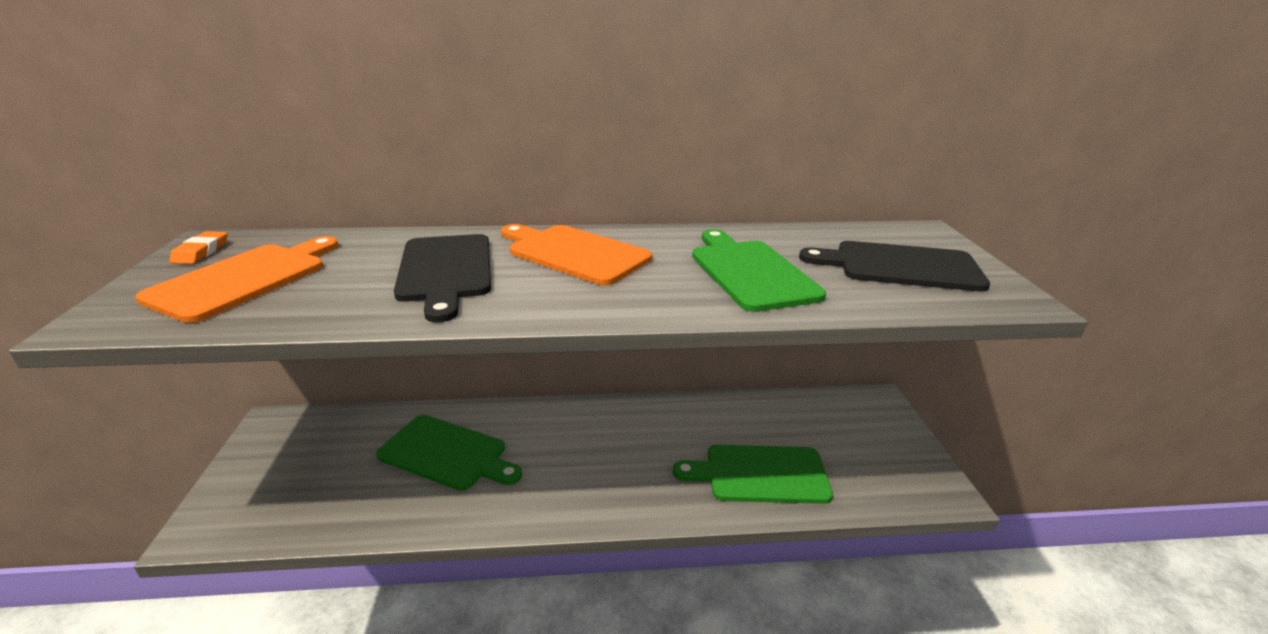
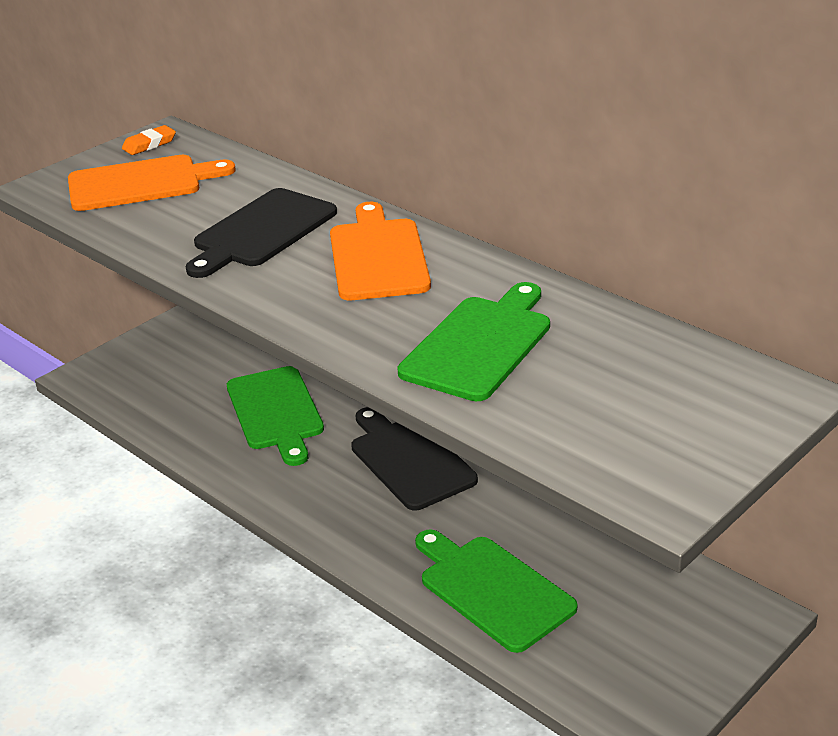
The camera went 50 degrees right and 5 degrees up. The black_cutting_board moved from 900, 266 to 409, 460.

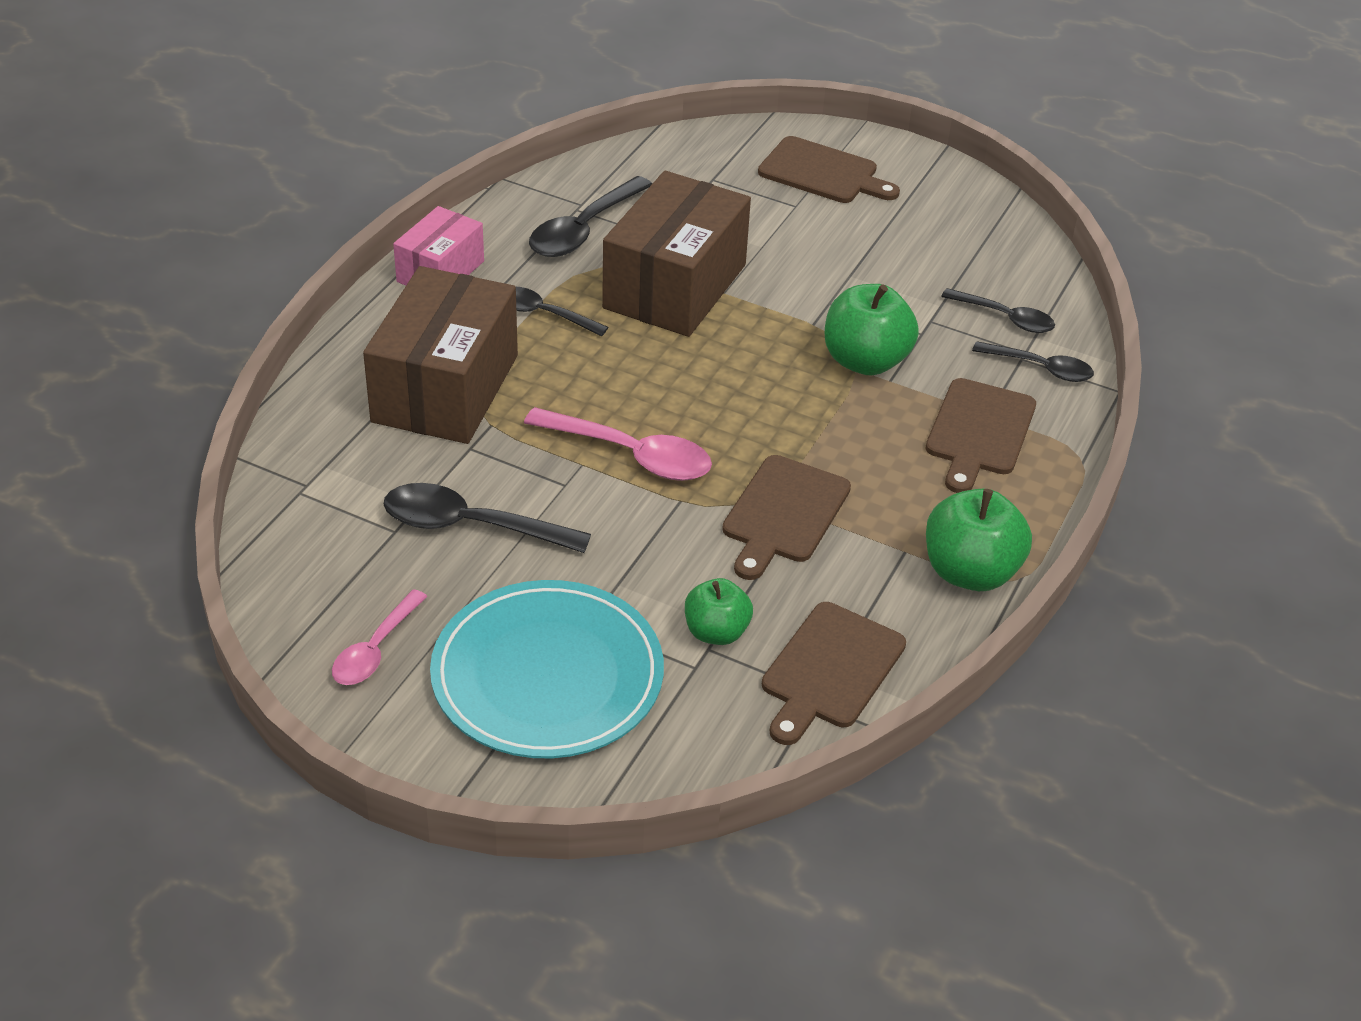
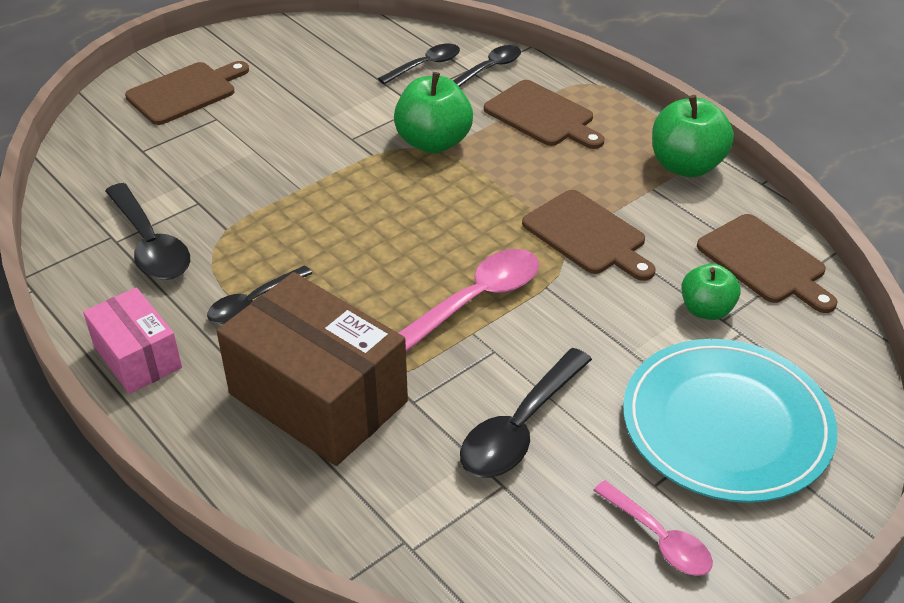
The camera went 65 degrees left and 0 degrees up. The brown_box at 674, 286 disappeared.

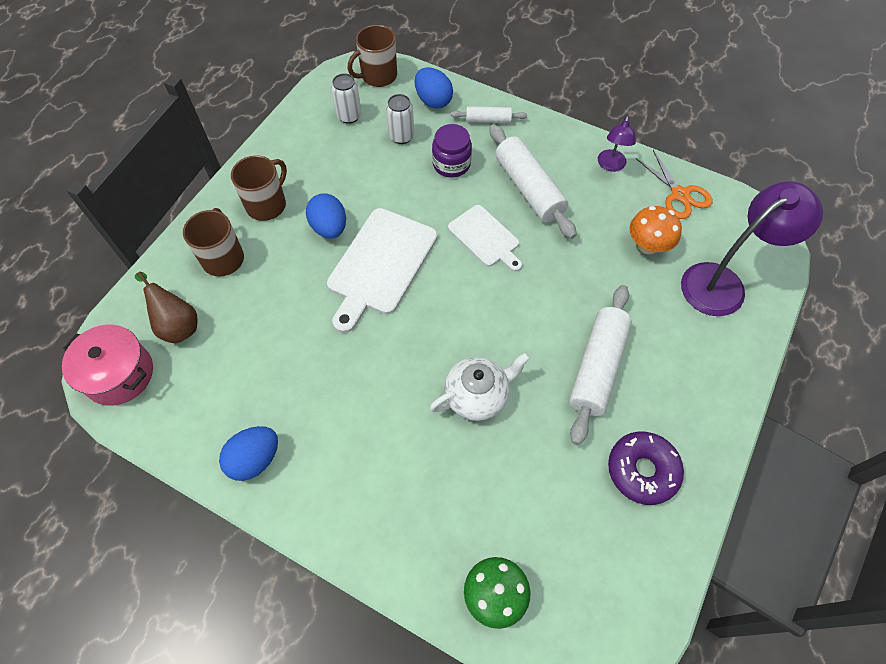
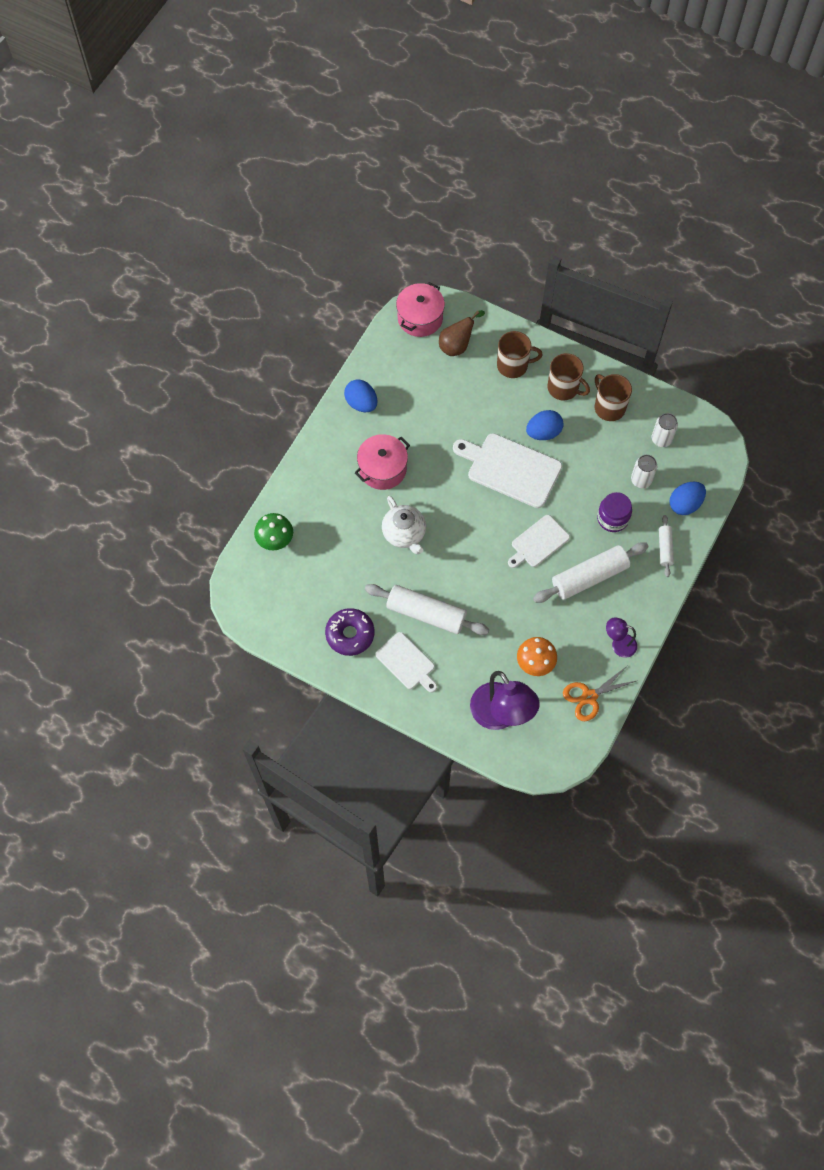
The camera went 90 degrees right and 5 degrees up. The brown_mug moved from 378, 76 to 609, 407. The pink_pot at 382, 469 appeared. The white_cutting_board at 407, 663 appeared.

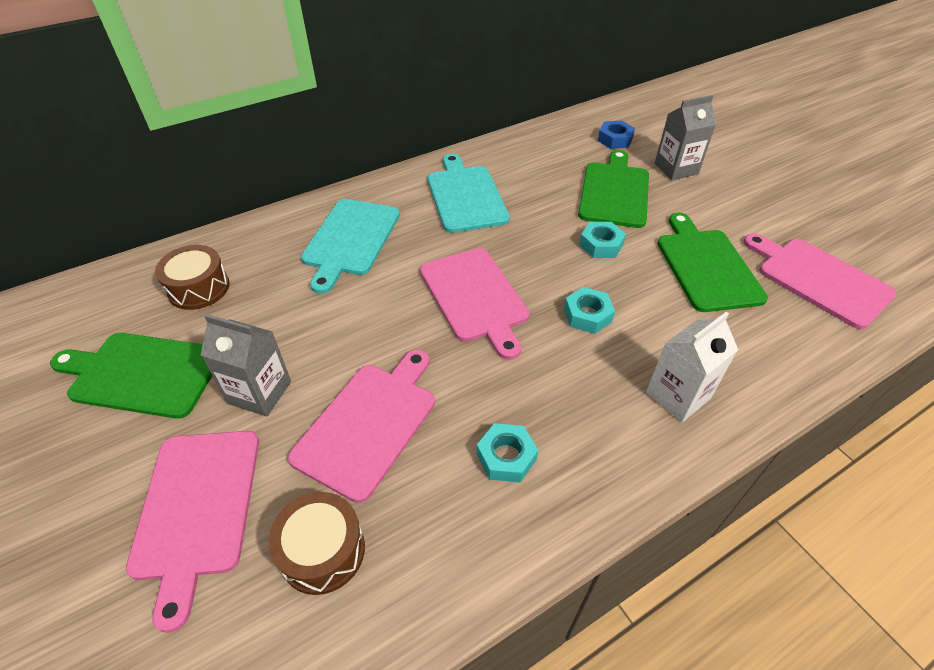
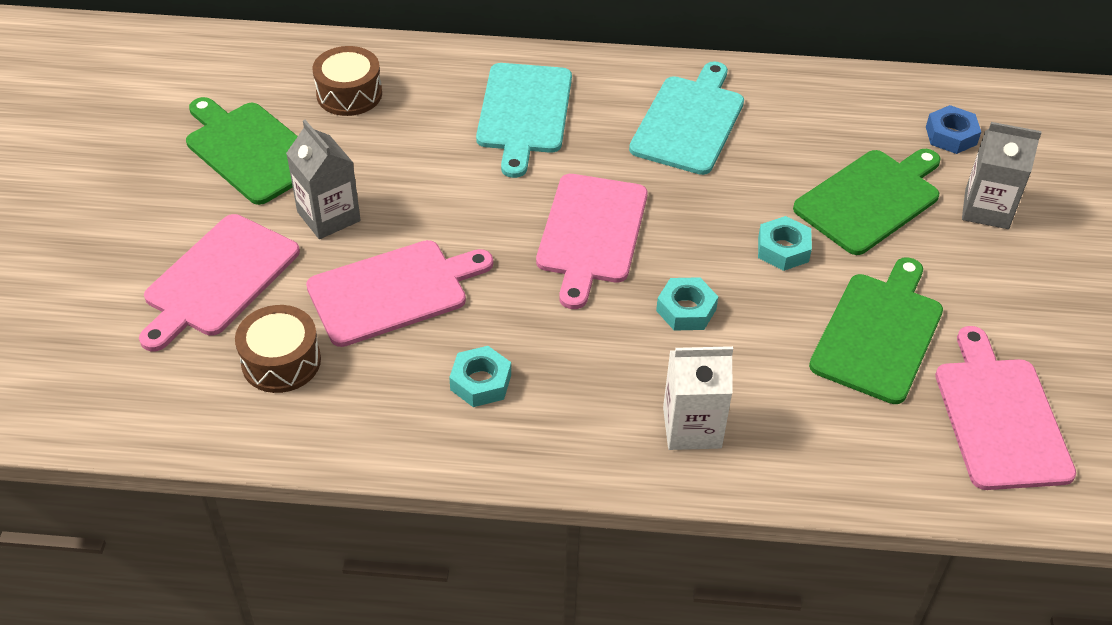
The camera went 35 degrees right and 0 degrees up. The turquoise_cutting_board at 350, 240 turned 45 degrees counterclockwise.

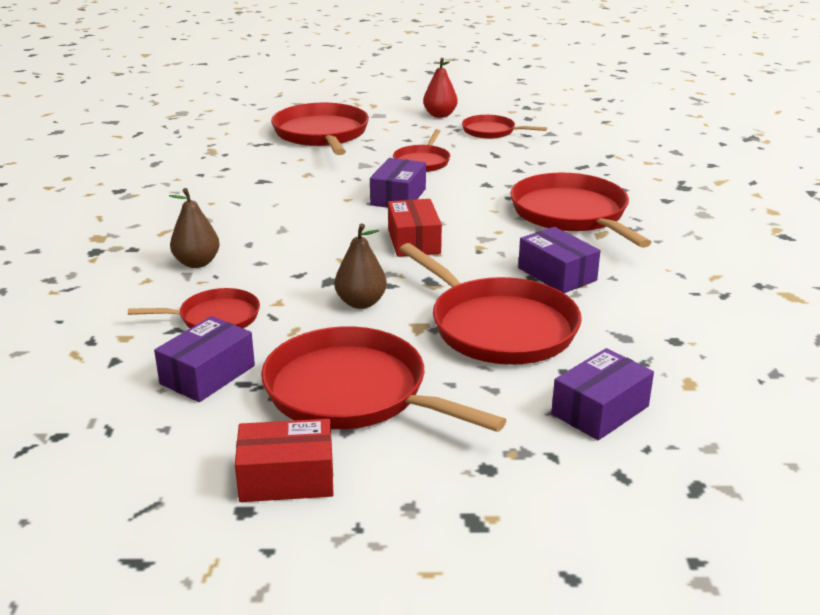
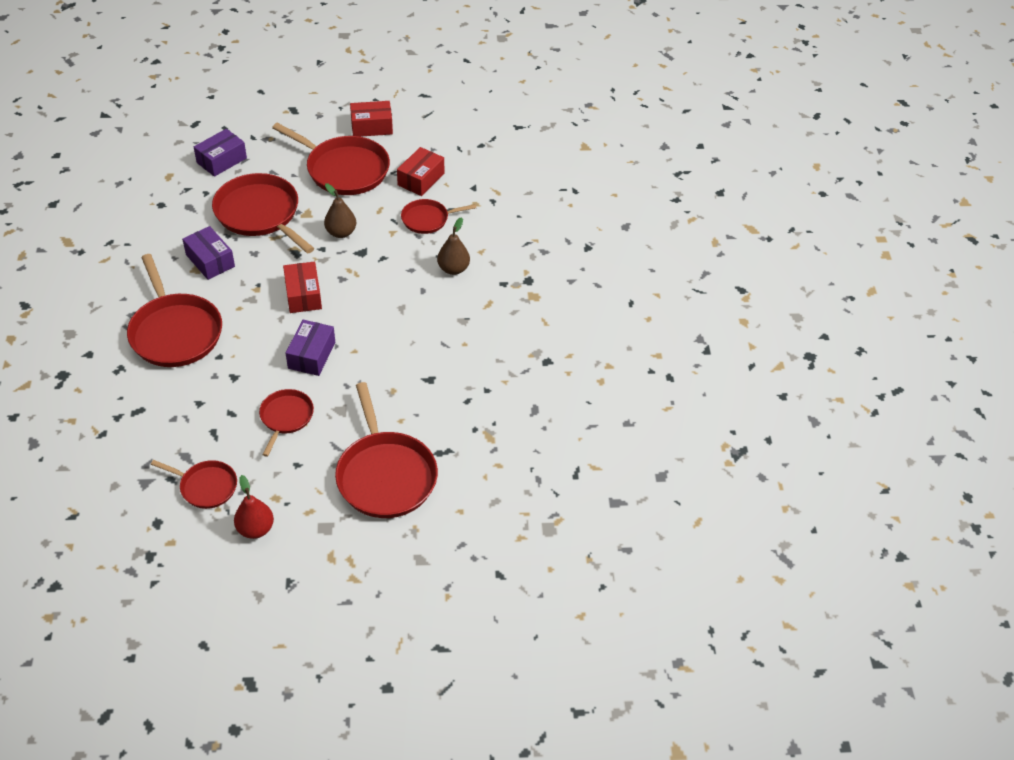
The camera went 175 degrees right and 20 degrees up. The purple_box at 207, 375 became the red_box at 421, 179.

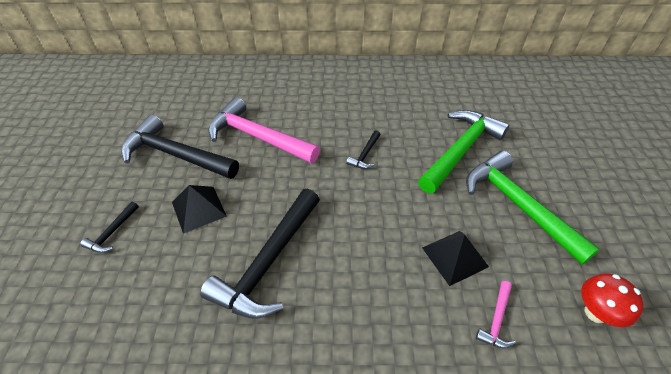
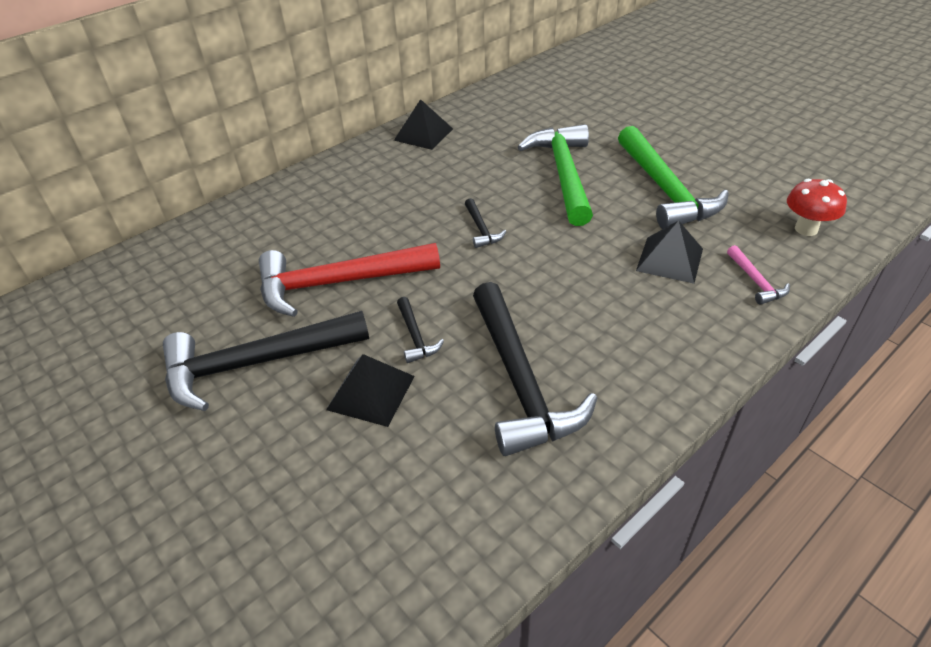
The camera went 40 degrees left and 5 degrees down. The pink_hammer at 258, 137 became the red_hammer at 339, 283. The green_hammer at 518, 205 turned 120 degrees counterclockwise. The black_hammer moved from 112, 232 to 415, 336. The black_pyramid at 423, 134 appeared.

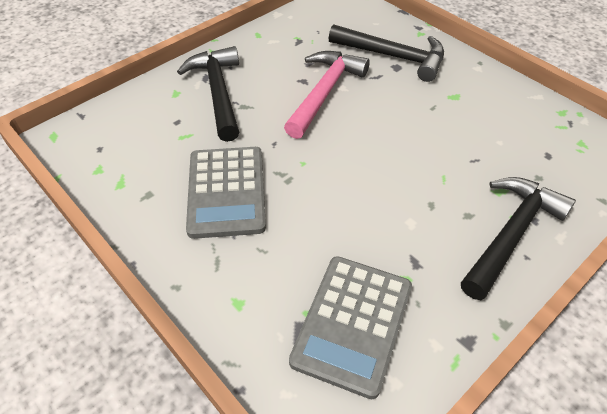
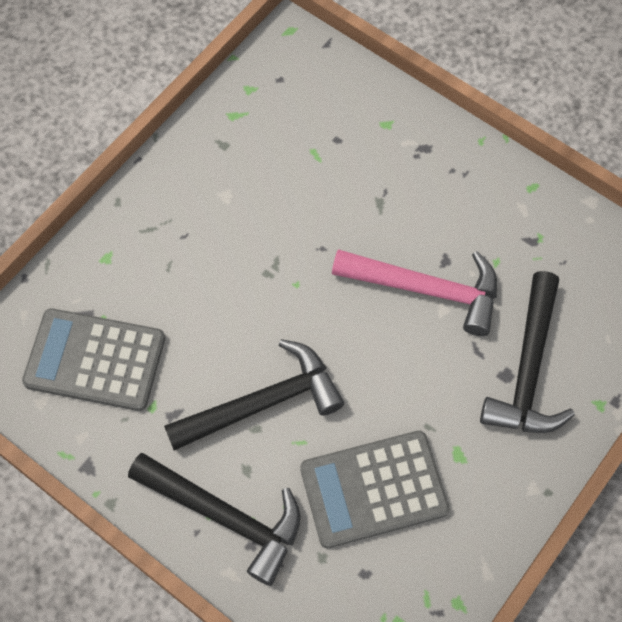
The camera went 80 degrees right and 15 degrees up. The black_hammer moved from 218, 92 to 263, 402. The grey_calculator moved from 226, 192 to 373, 489.

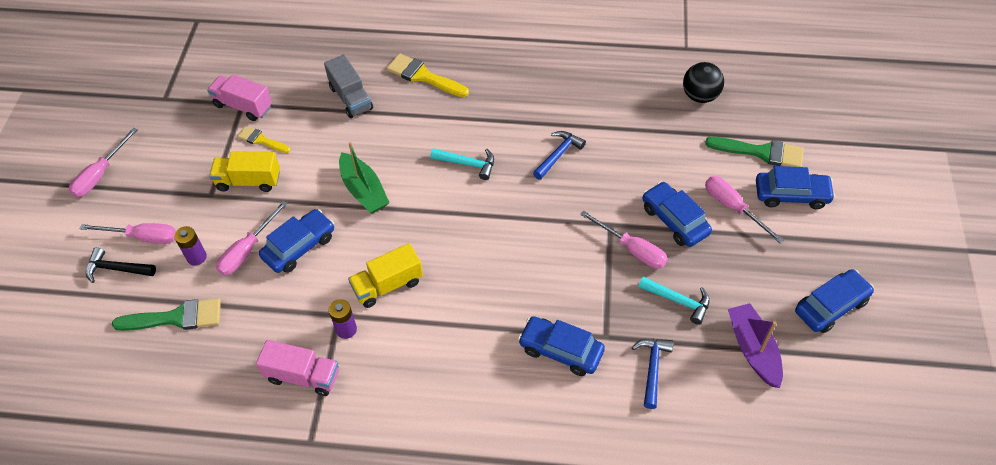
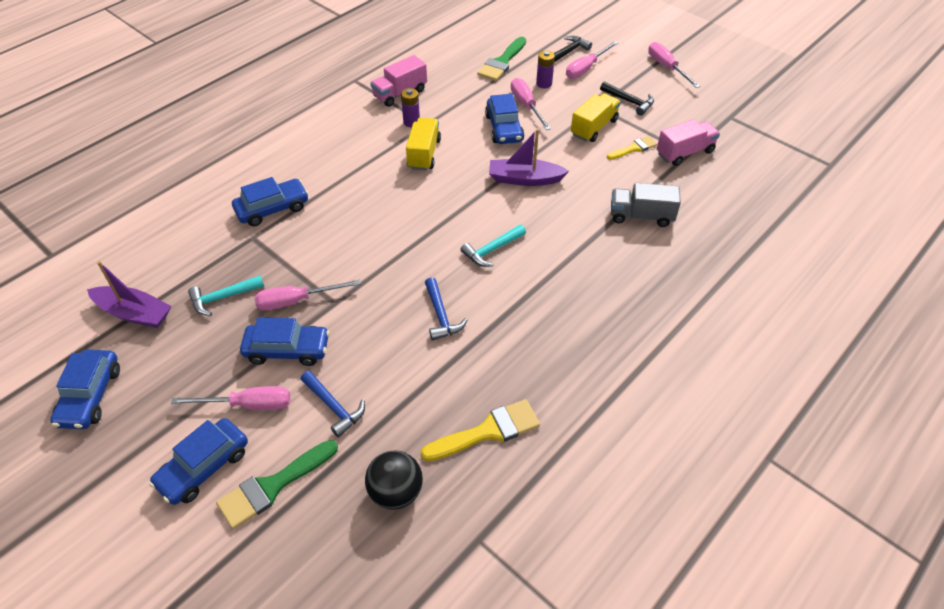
The camera went 125 degrees right and 5 degrees down. The yellow_brush moved from 423, 76 to 488, 431. The green_boat at 364, 190 became the purple_boat at 524, 179. The blue_hammer moved from 652, 368 to 334, 407. The black_hammer at 629, 102 appeared.

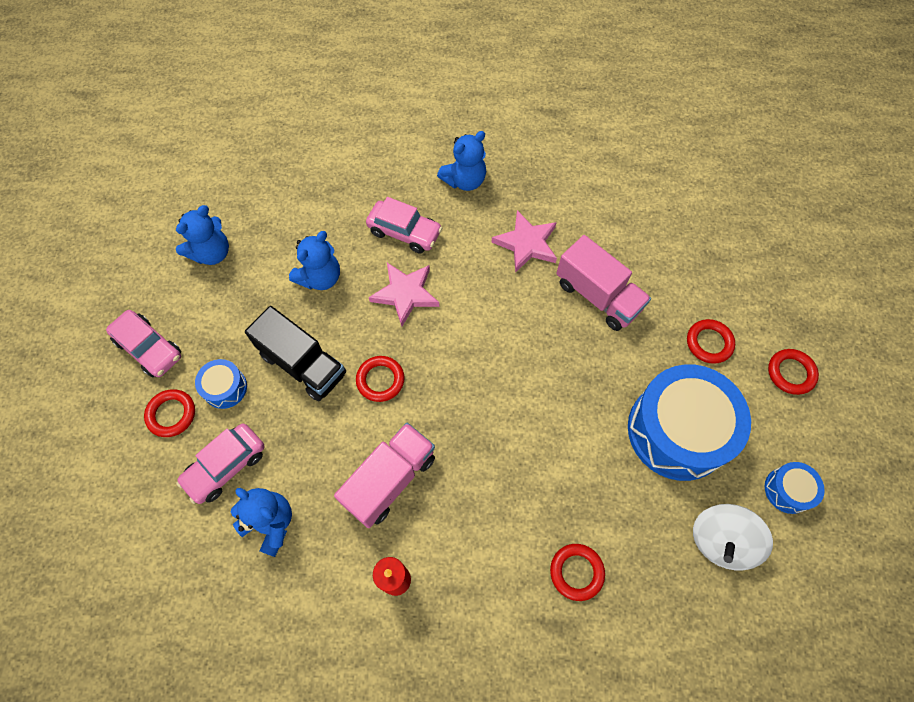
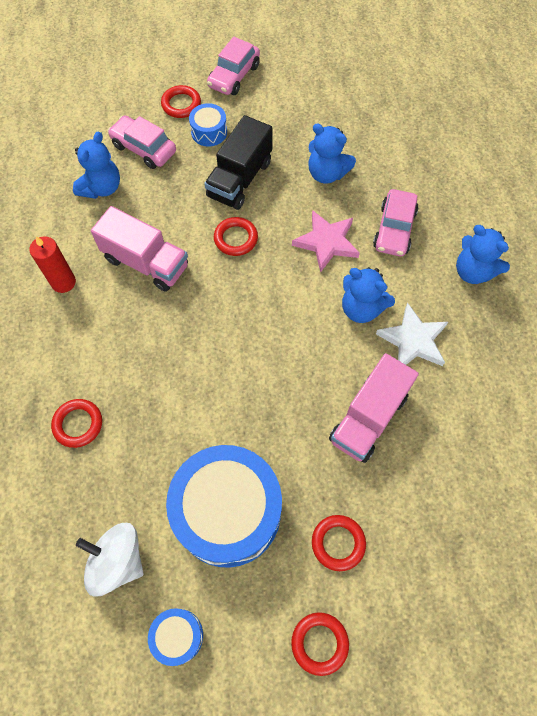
The camera went 80 degrees right and 0 degrees up. The blue_teddy_bear moved from 212, 253 to 361, 308. The pink_star at 526, 244 became the white_star at 413, 340.

